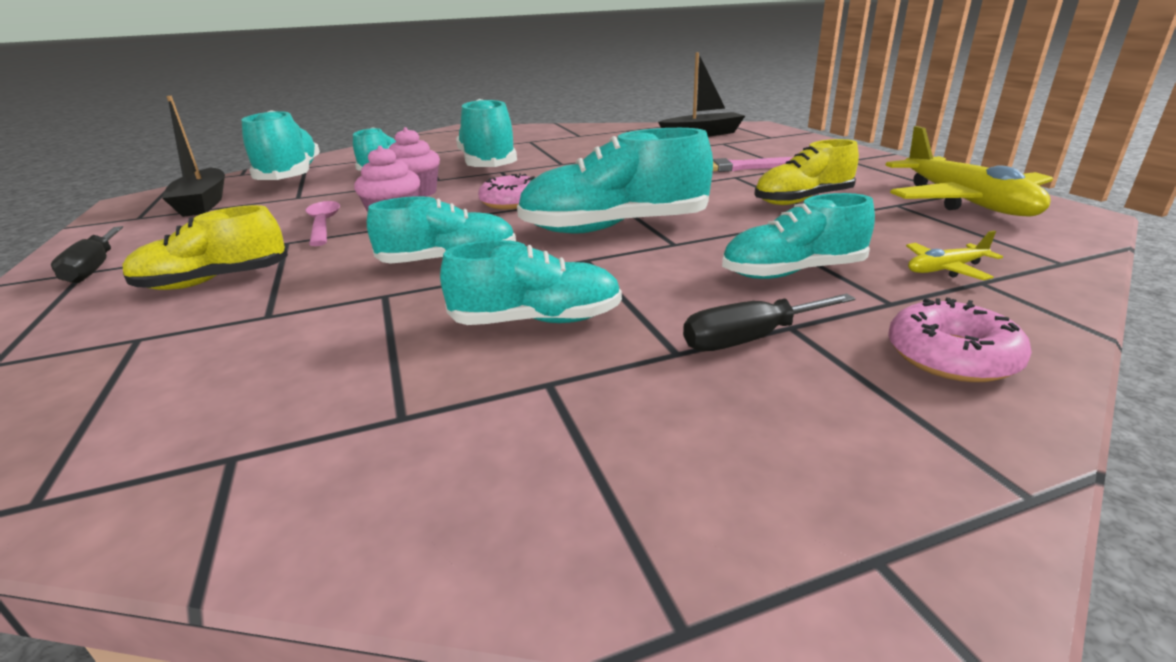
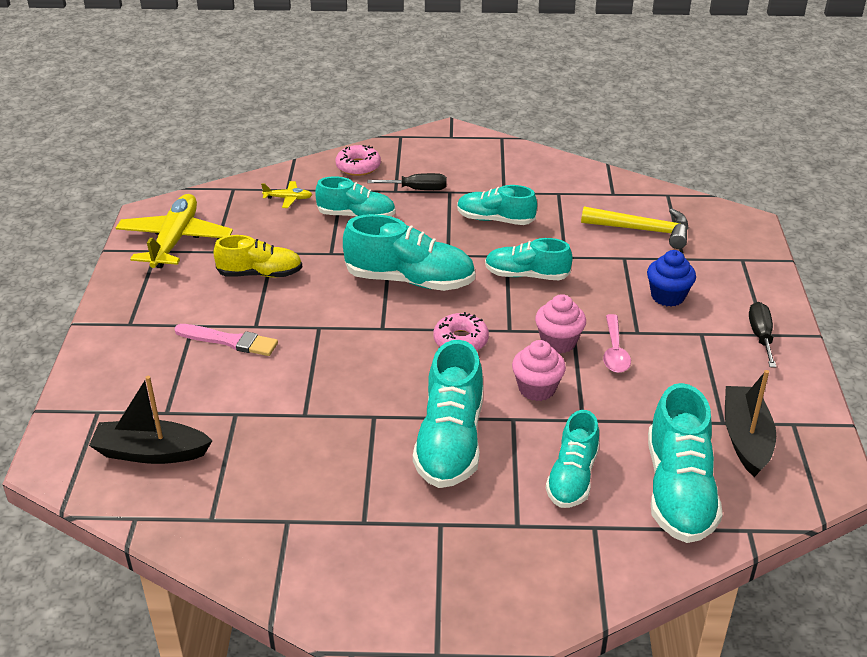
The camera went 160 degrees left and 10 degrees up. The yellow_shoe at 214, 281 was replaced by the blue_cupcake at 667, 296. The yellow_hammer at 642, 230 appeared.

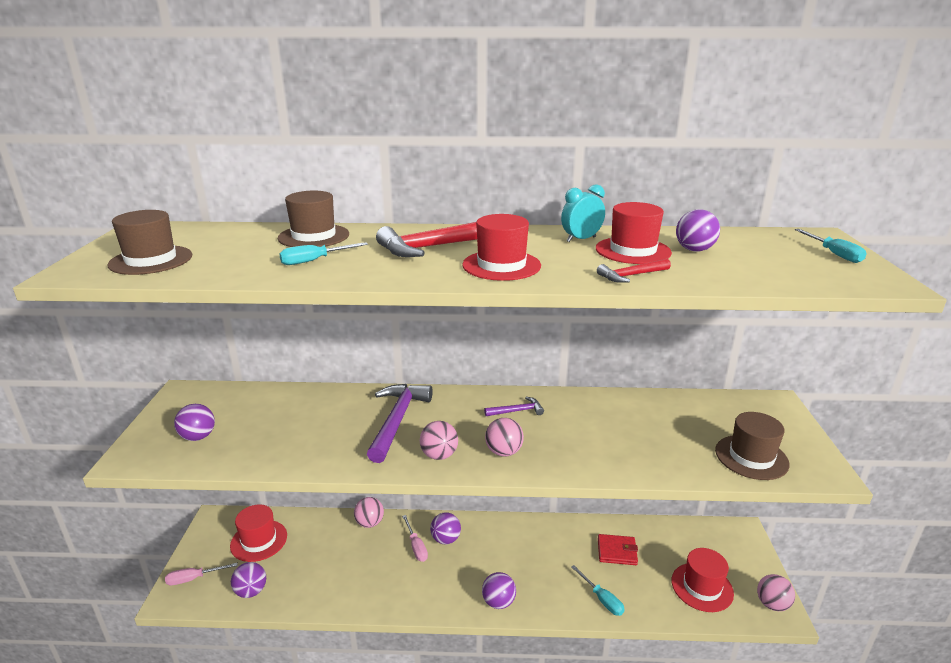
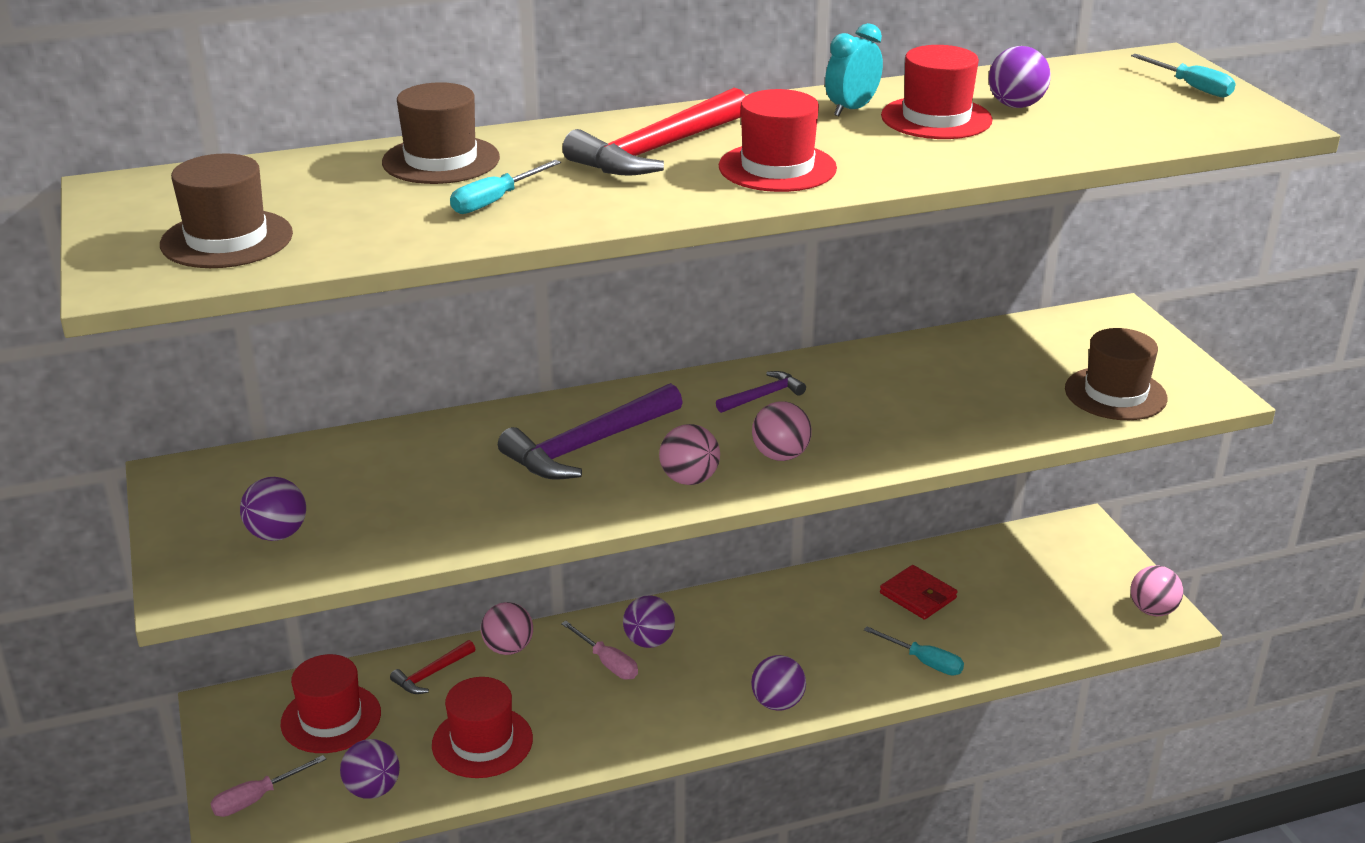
The camera went 20 degrees left and 5 degrees up. The red_hammer moved from 631, 275 to 432, 674. The purple_hammer at 397, 420 turned 120 degrees counterclockwise. The red_wallet at 617, 551 turned 60 degrees clockwise. The red_hat moved from 702, 587 to 482, 742.

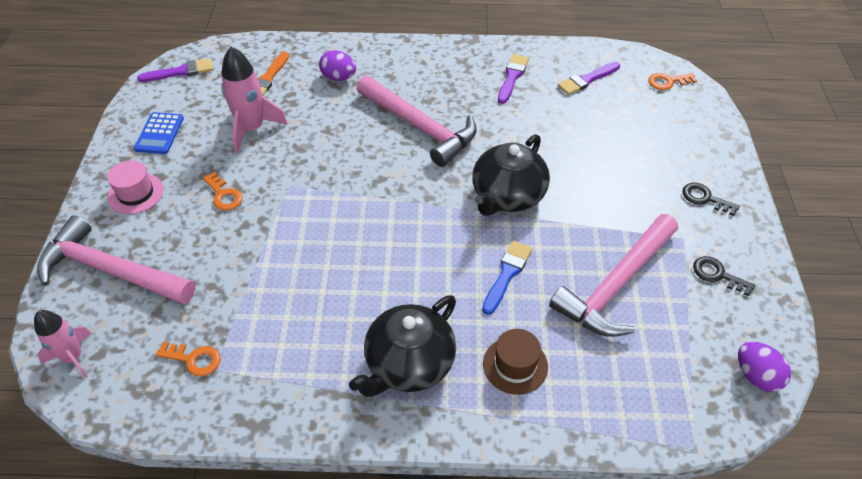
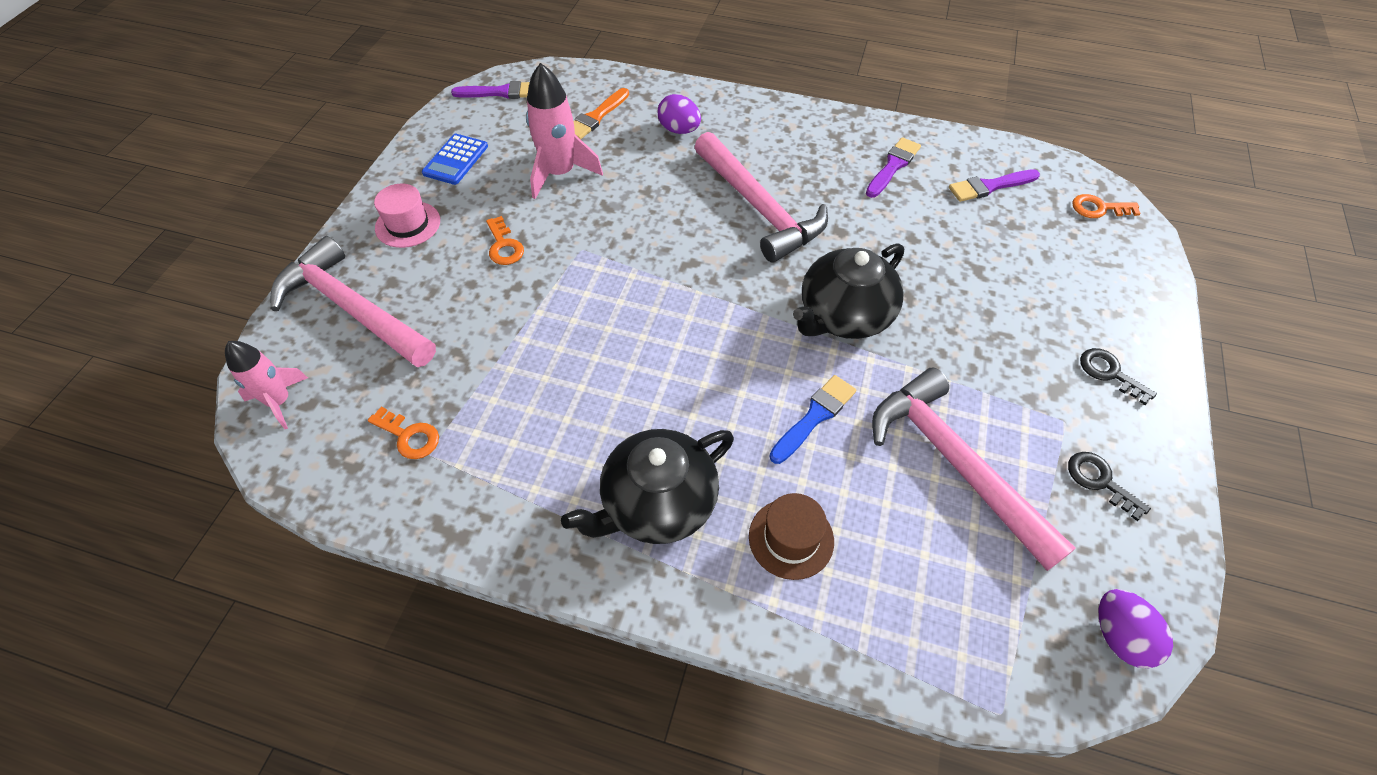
The camera went 15 degrees right and 5 degrees up. The pink_hammer at 616, 285 turned 90 degrees clockwise.

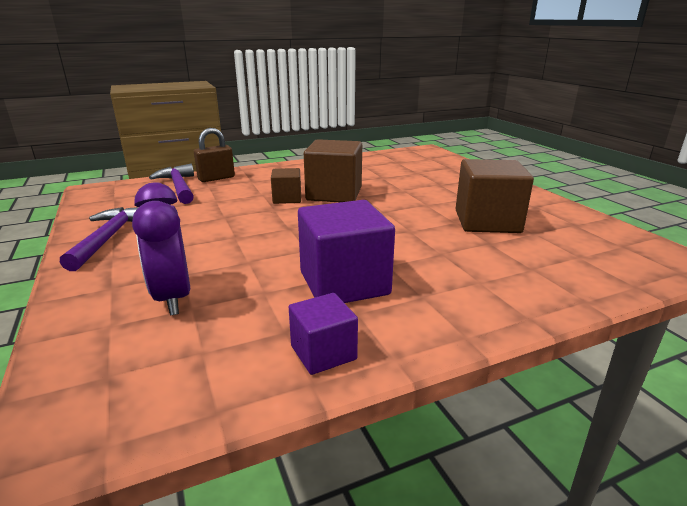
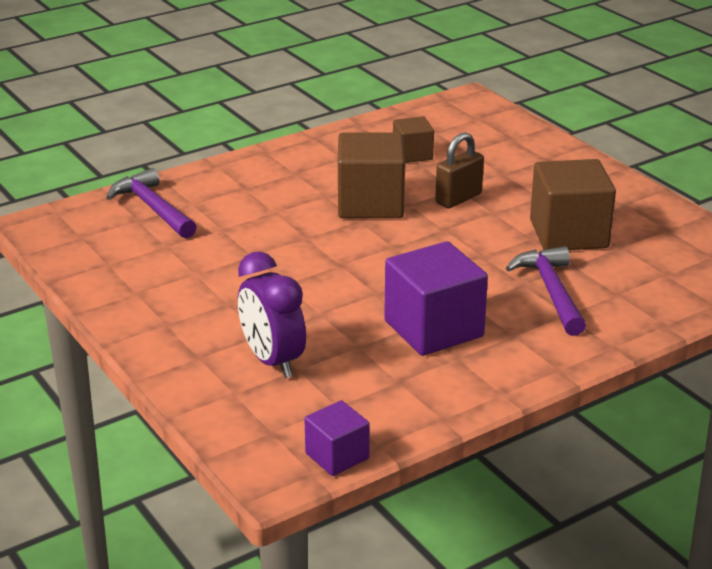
The camera went 10 degrees left and 5 degrees up. The brown_padlock moved from 216, 178 to 458, 199. The brown_cube moved from 287, 198 to 412, 154. The purple_hammer moved from 109, 238 to 551, 291. The purple_cube moved from 323, 352 to 337, 456.

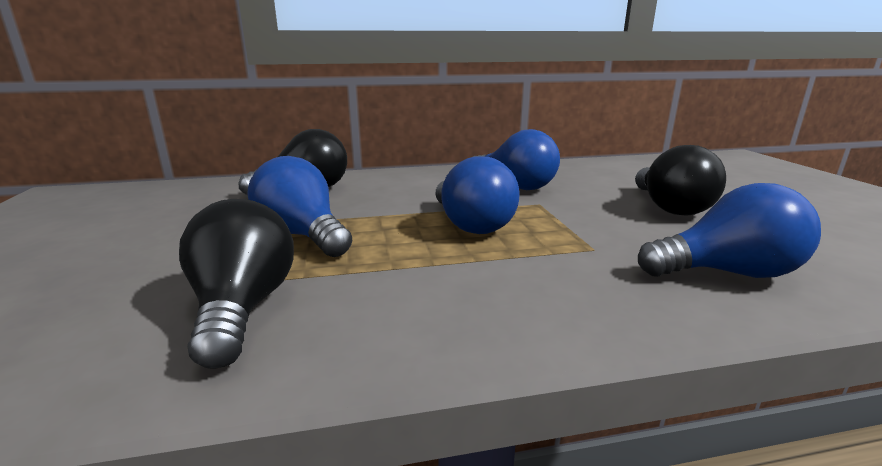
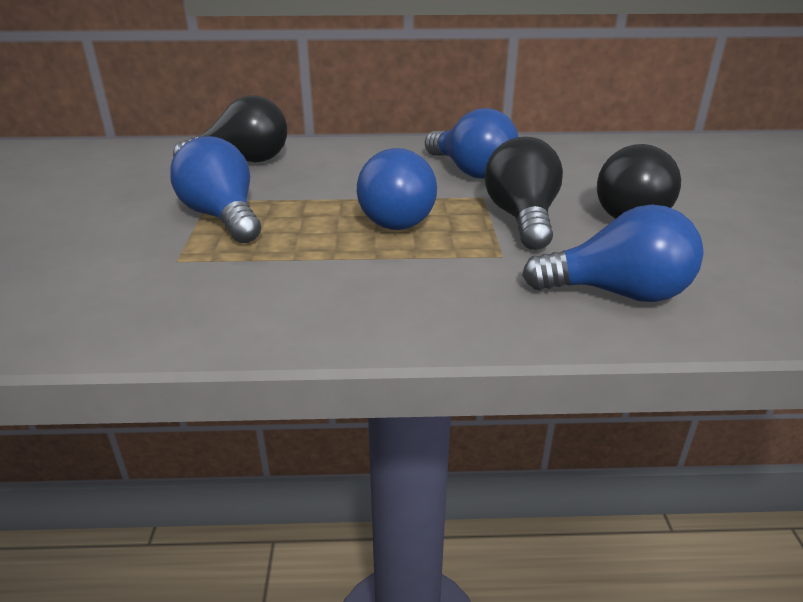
The camera went 10 degrees right and 10 degrees up. The black_light_bulb moved from 243, 308 to 522, 218.

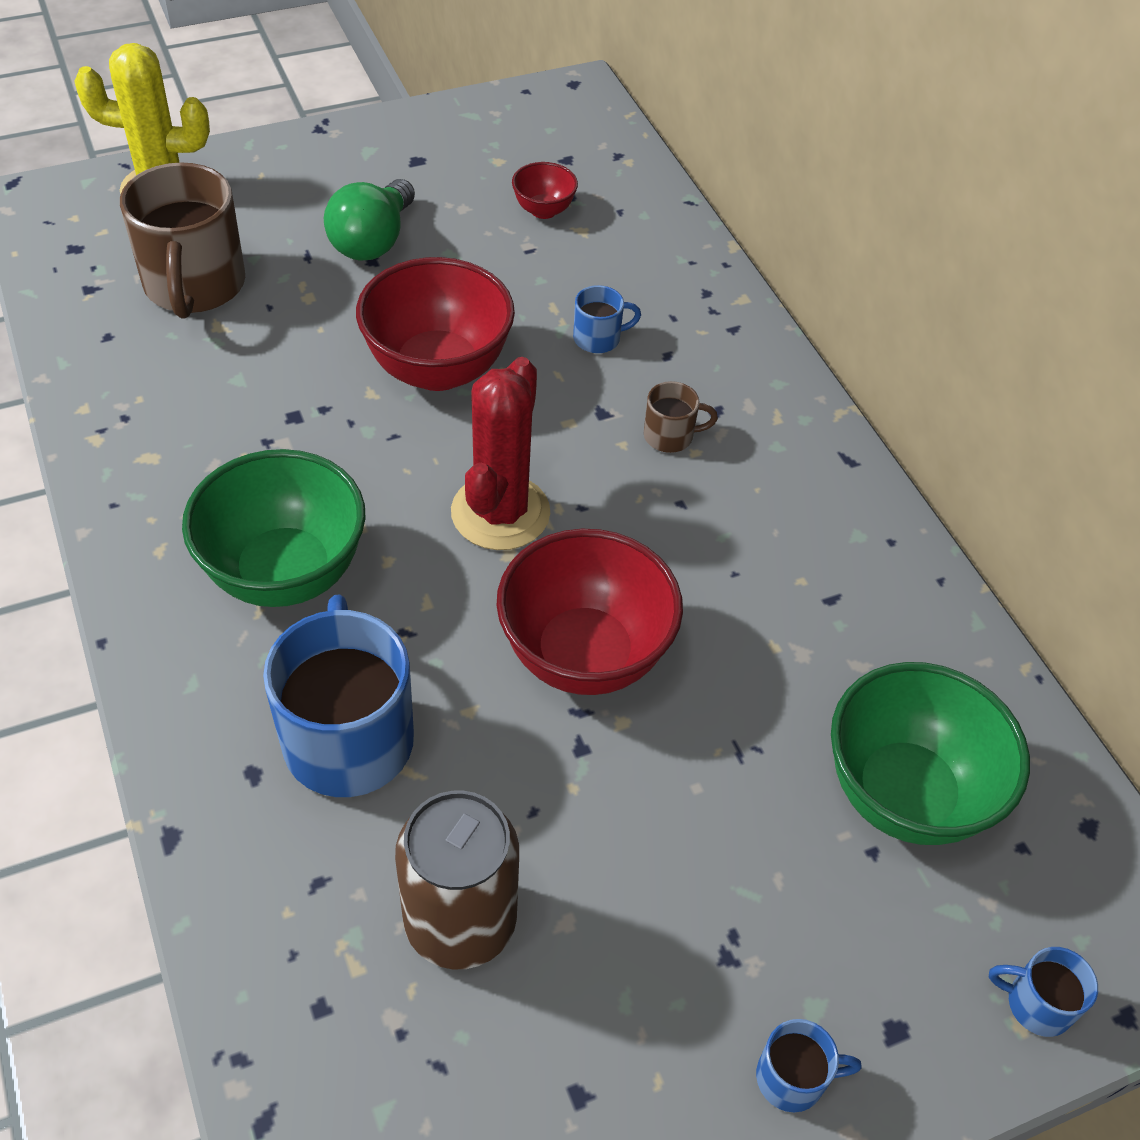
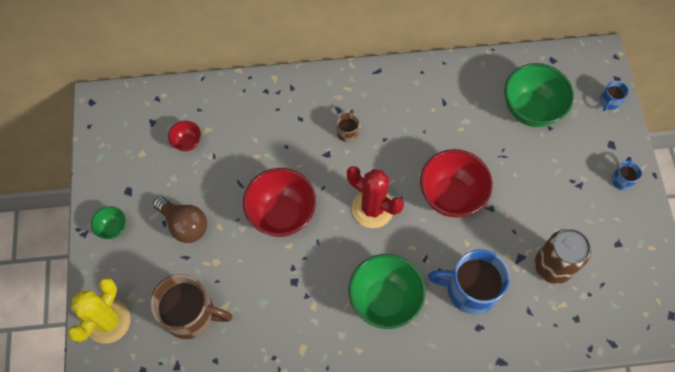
The camera went 70 degrees left and 15 degrees up. The green_light_bulb at 372, 241 became the brown_light_bulb at 184, 224. The blue_mug at 598, 338 disappeared. The green_bowl at 113, 228 appeared.

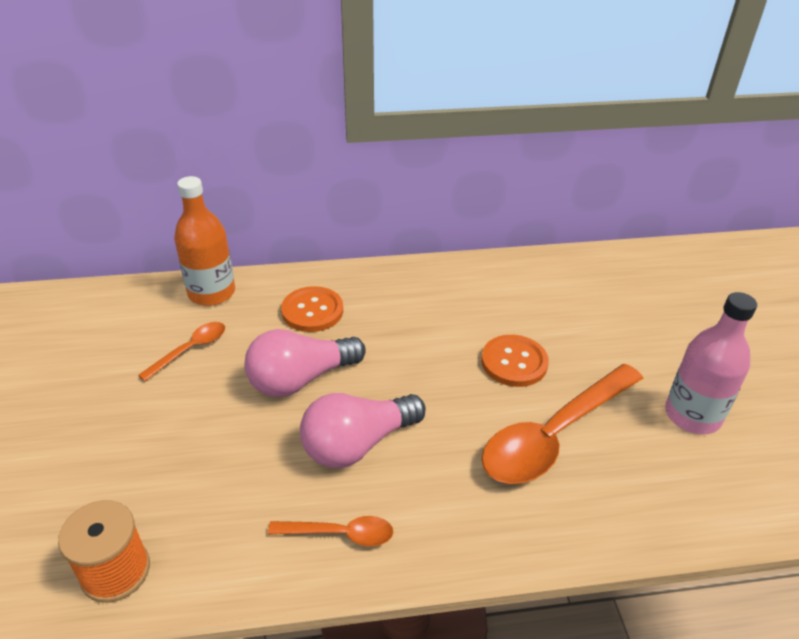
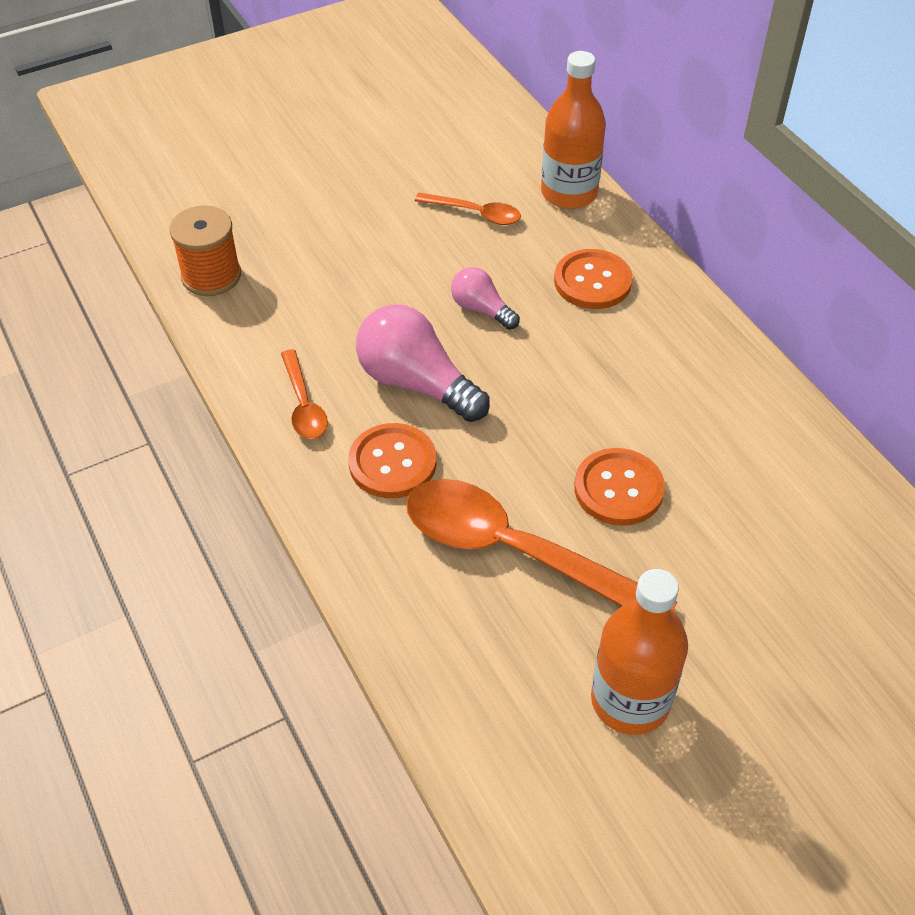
The camera went 70 degrees right and 10 degrees up. The pink_bottle at 692, 415 became the orange_bottle at 630, 700. The pink_light_bulb at 301, 379 changed to 0.56 times the size. The orange_button at 392, 463 appeared.

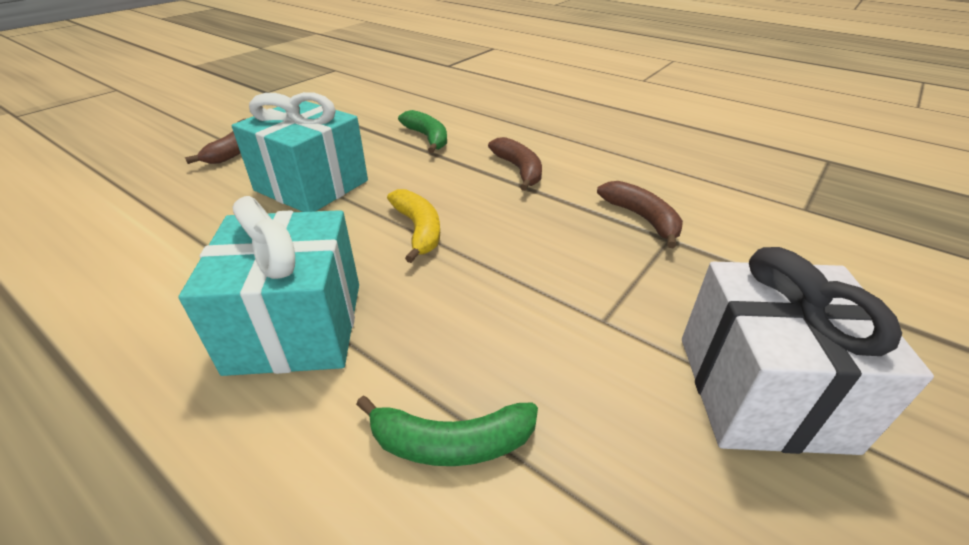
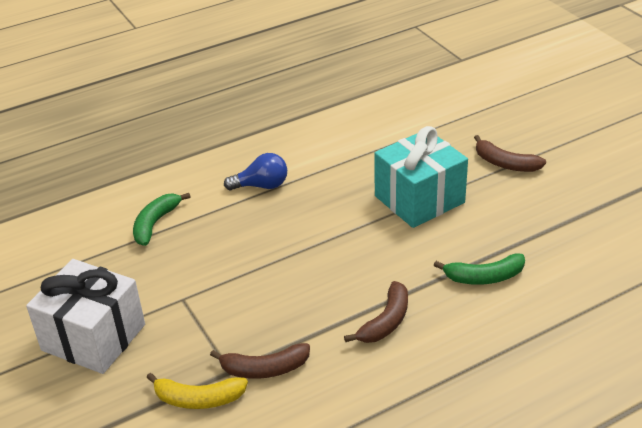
The camera went 115 degrees right and 0 degrees up. The brown_banana at 519, 170 turned 60 degrees counterclockwise. The yellow_banana moved from 418, 230 to 198, 399. The turquoise_gift at 296, 326 was replaced by the blue_light_bulb at 261, 186.

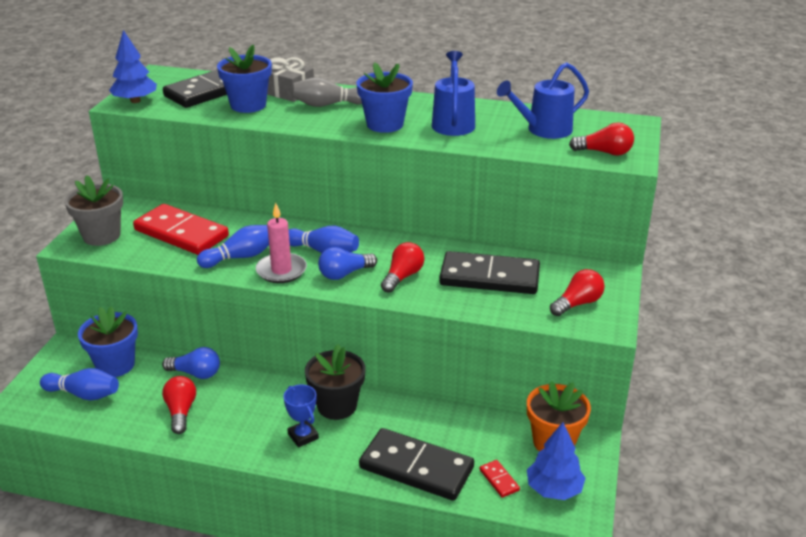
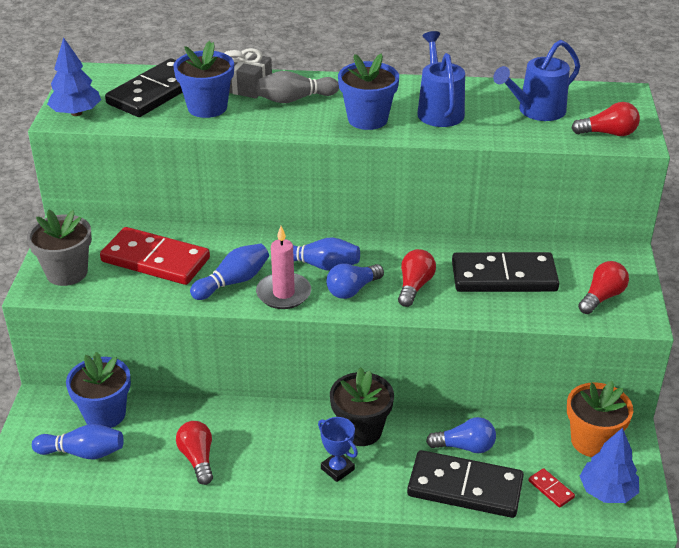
The camera went 10 degrees left and 5 degrees up. The blue_light_bulb moved from 196, 373 to 465, 446.

